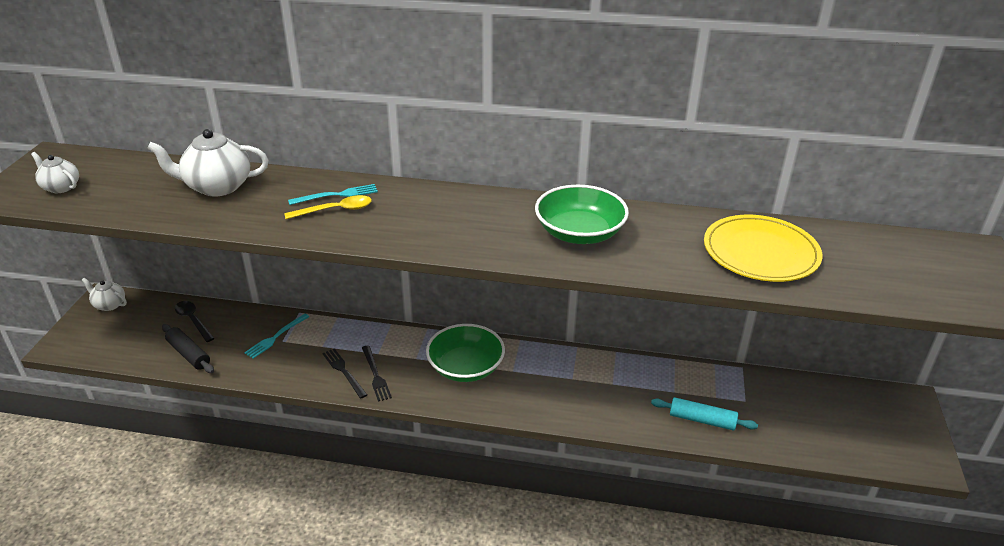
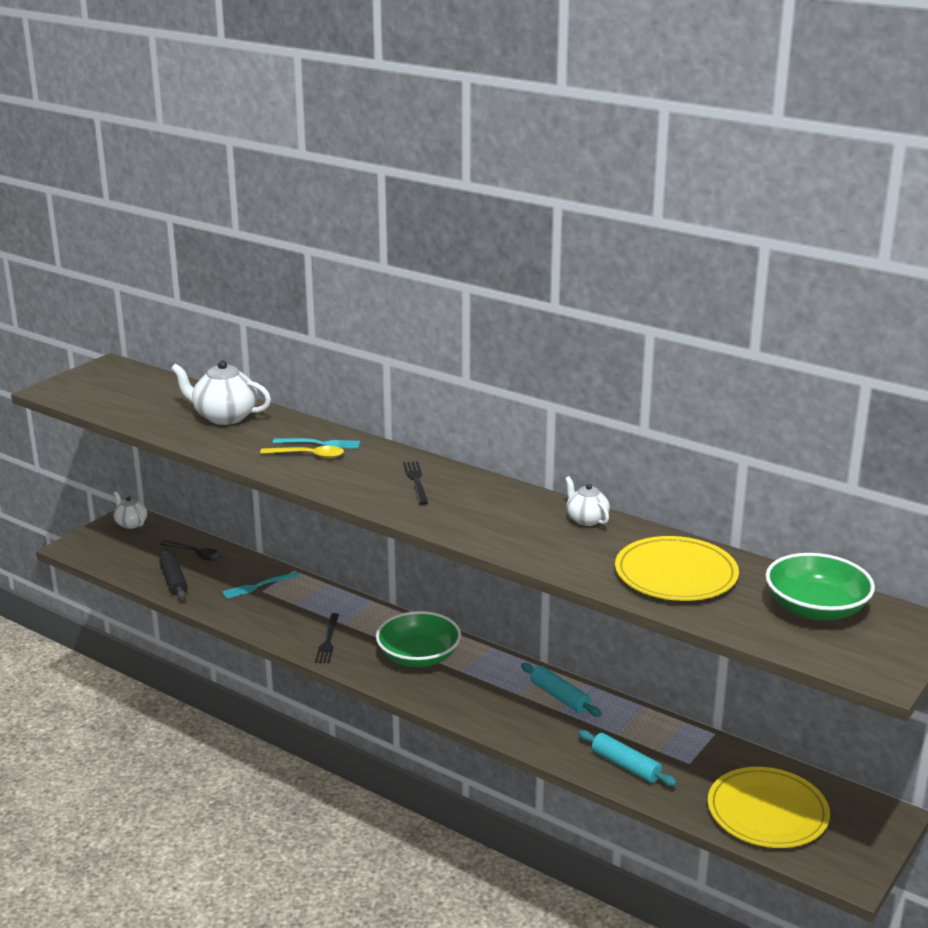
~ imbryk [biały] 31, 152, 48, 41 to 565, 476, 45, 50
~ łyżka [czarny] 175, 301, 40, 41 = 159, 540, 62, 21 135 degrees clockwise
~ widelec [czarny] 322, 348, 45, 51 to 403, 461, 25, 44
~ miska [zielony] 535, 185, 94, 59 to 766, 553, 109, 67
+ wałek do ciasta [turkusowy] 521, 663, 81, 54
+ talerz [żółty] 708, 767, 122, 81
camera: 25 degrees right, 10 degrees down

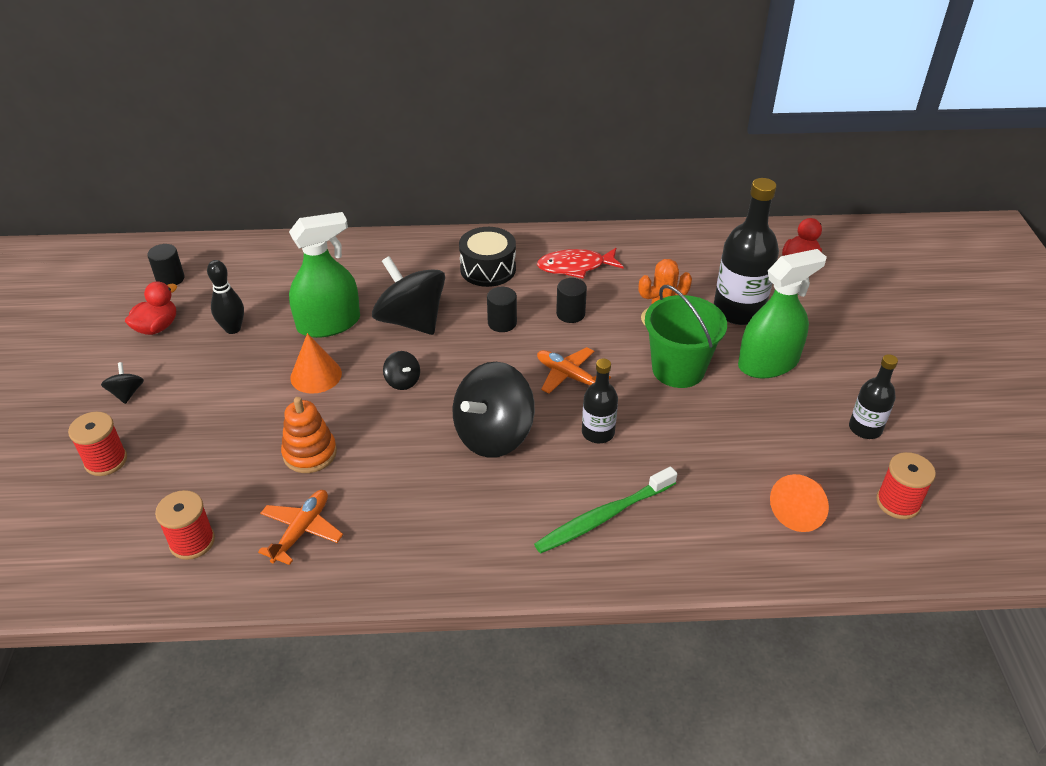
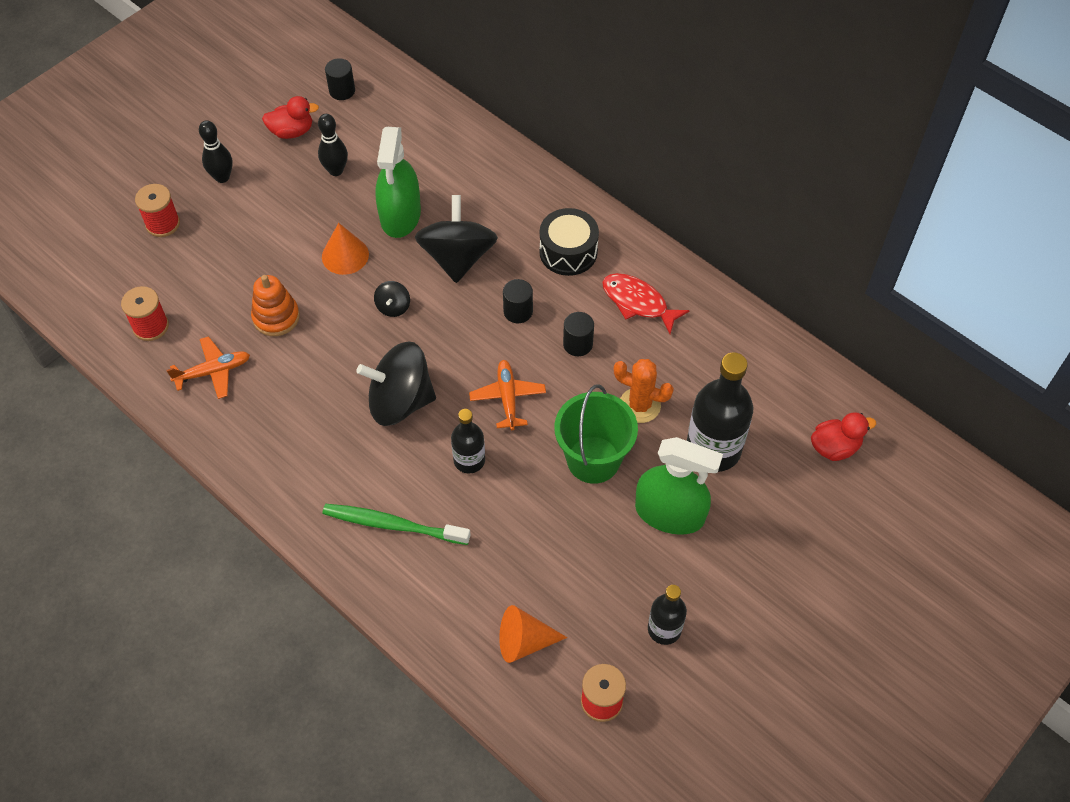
~ bączek [czarny] 101, 362, 43, 42 to kręgiel [czarny] 199, 120, 34, 63
~ spryskiwacz [zielony] 289, 212, 71, 126 = 375, 127, 46, 111 75 degrees clockwise
camera: 45 degrees right, 15 degrees up

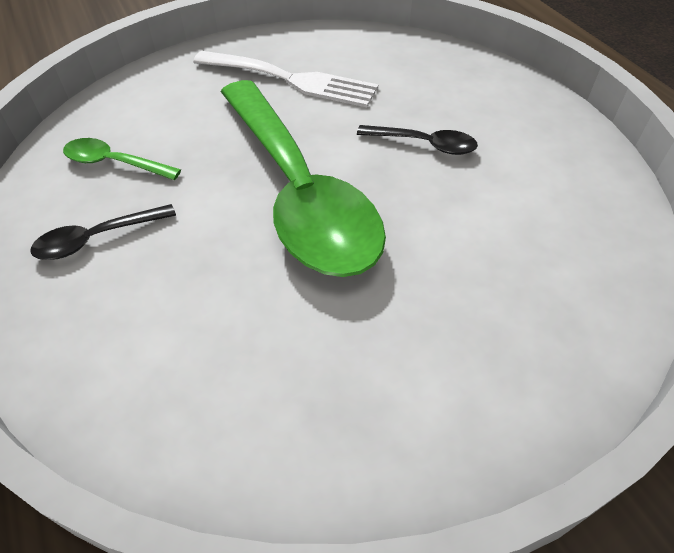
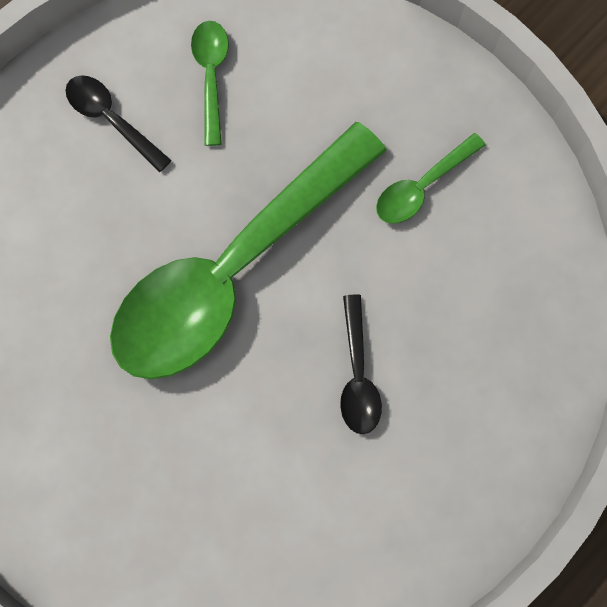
~ widelec [biały] 193, 51, 185, 56 to łyżka [zielony] 376, 133, 110, 91
camera: 70 degrees right, 25 degrees up

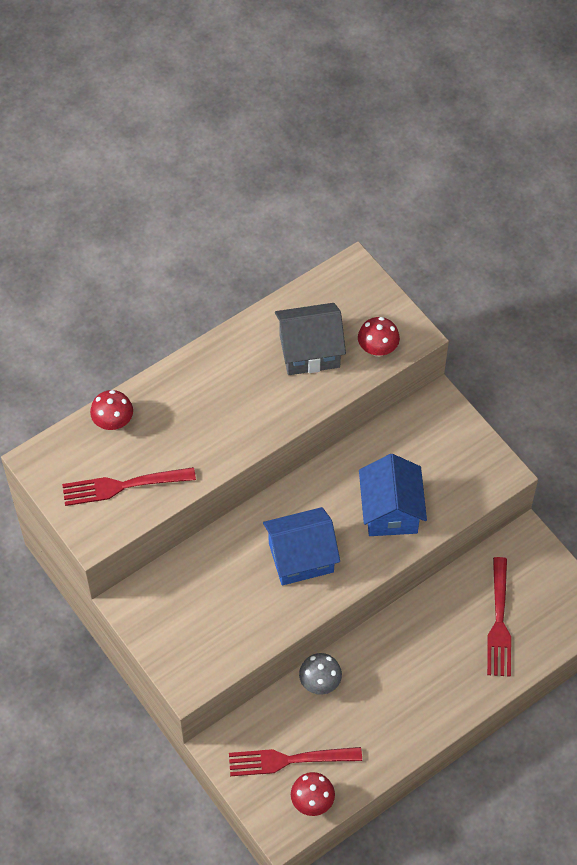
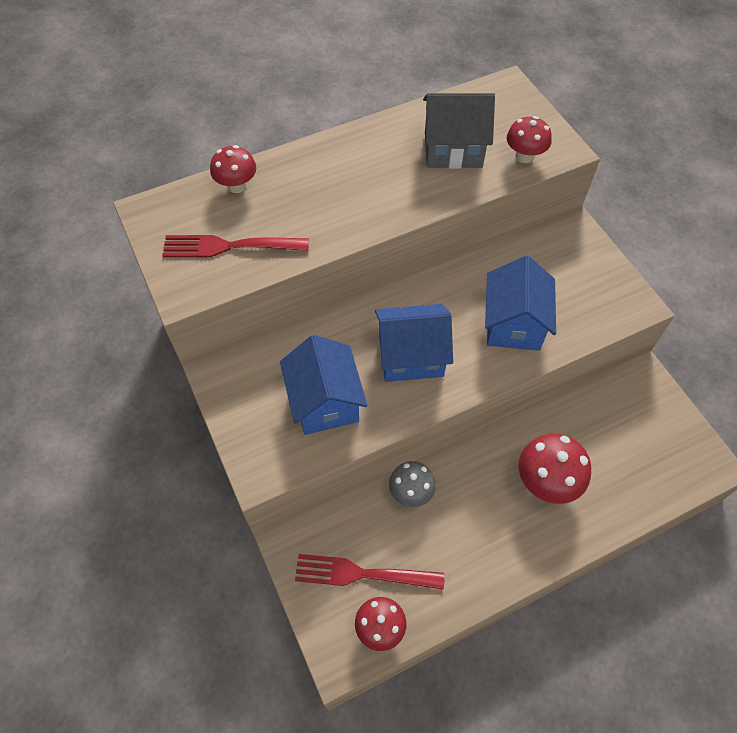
- widelec [czerwony] 487, 557, 24, 120
+ domek [niebieski] 280, 335, 88, 100
+ grzyb [czerwony] 519, 433, 72, 71
camera: 10 degrees right, 0 degrees up

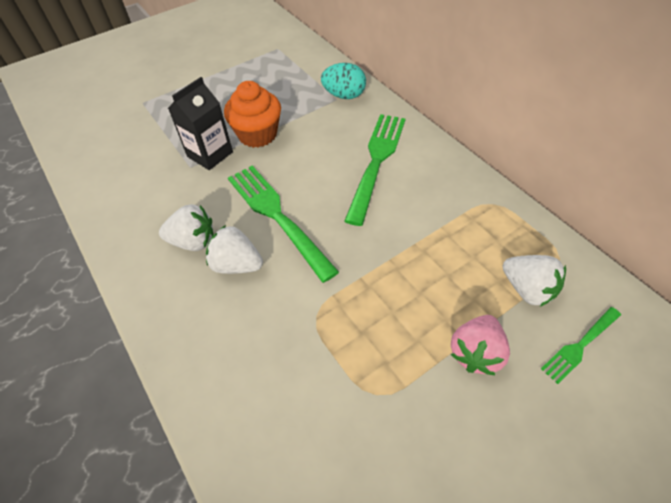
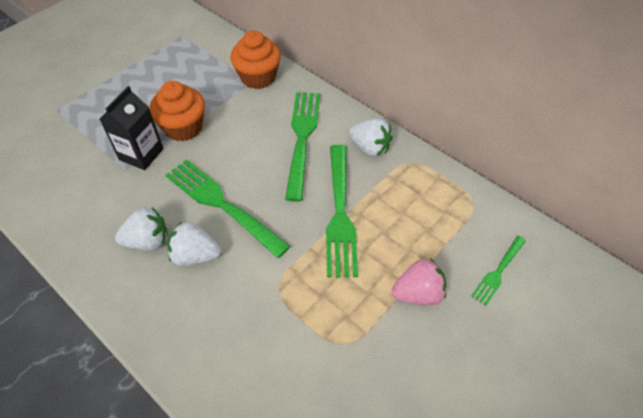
~ jajko [turkusowy] 321, 63, 45, 36 to muffinka [pomarańczowy] 230, 30, 51, 59
~ truskawka [różowy] 451, 315, 59, 60 = 392, 258, 54, 47 120 degrees counterclockwise
~ truskawka [biały] 502, 255, 64, 51 to 349, 118, 44, 39
+ widelec [zielony] 326, 145, 32, 132
camera: 15 degrees left, 0 degrees up

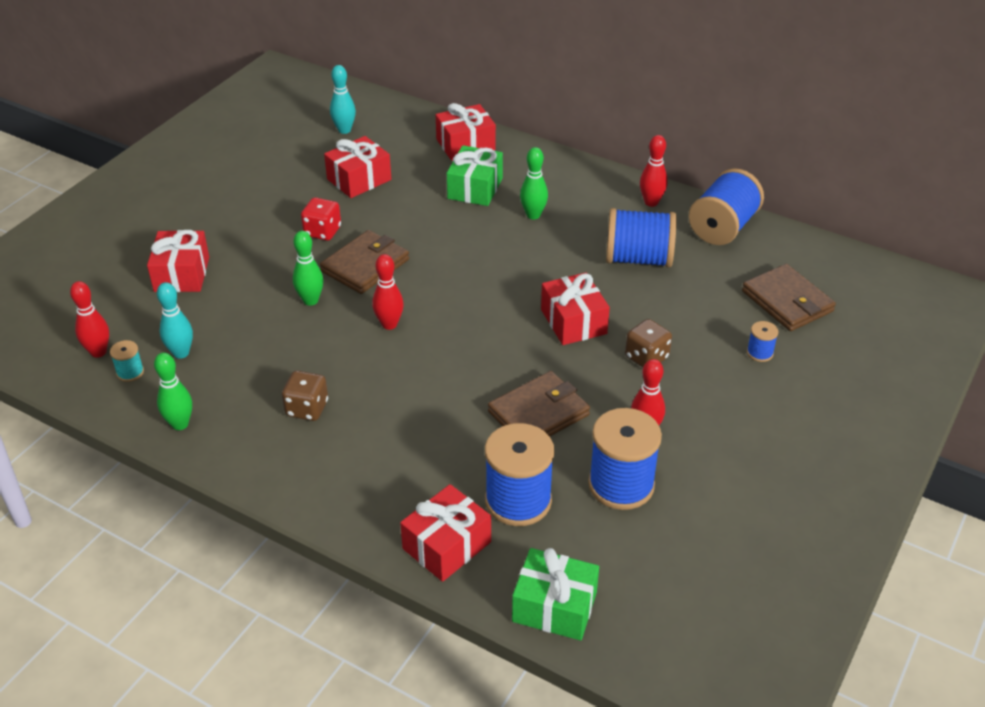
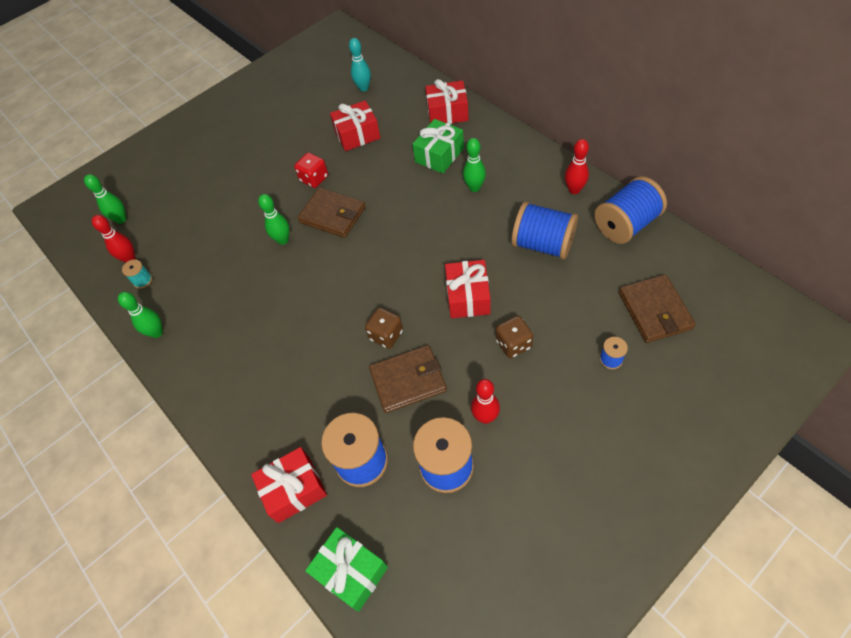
- prezent [czerwony] 147, 230, 62, 62
- kręgiel [turkusowy] 157, 282, 36, 77
~ kostka do gry [brązowy] 282, 371, 46, 50 to 365, 308, 38, 41
~ portfel [brązowy] 320, 230, 89, 64 = 297, 188, 69, 50 60 degrees clockwise
- kręgiel [czerwony] 372, 254, 32, 76
+ kręgiel [zielony] 84, 174, 42, 50
camera: 25 degrees right, 15 degrees up

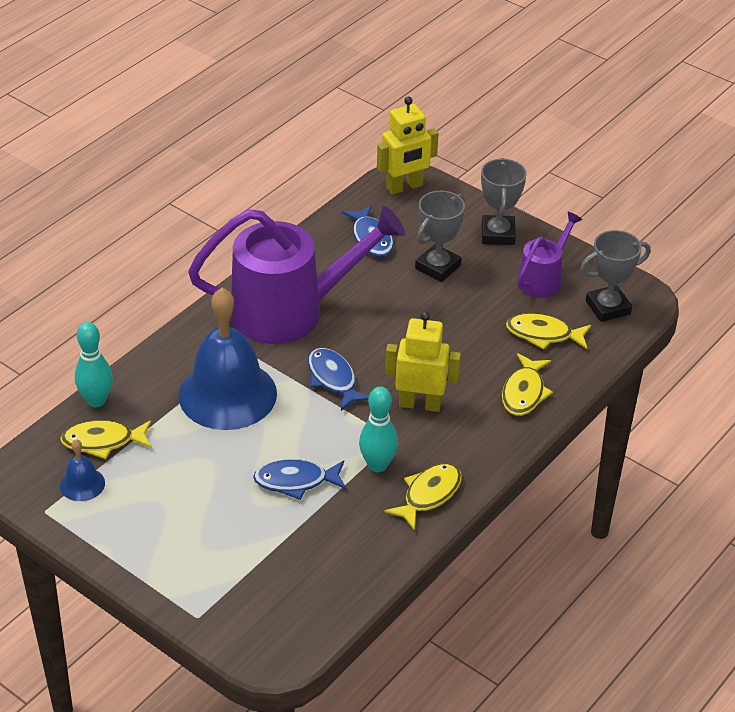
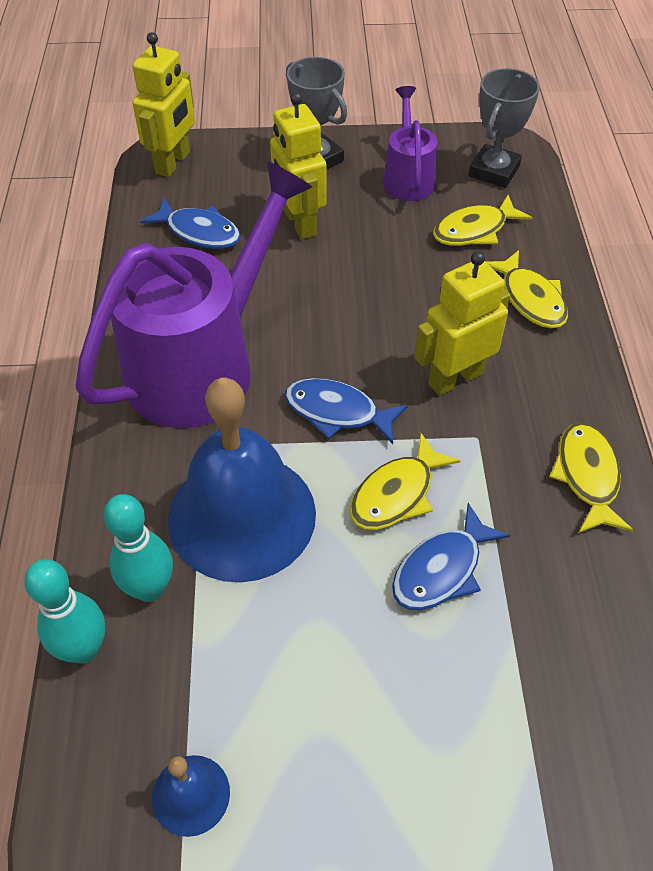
~ ryba [żółty] 60, 420, 92, 39 to 350, 433, 111, 97
~ kręgiel [turkusowy] 359, 386, 39, 86 to 104, 494, 69, 108
~ puchar [szary] 415, 191, 50, 91 to robot [żółty] 270, 92, 57, 147
camera: 40 degrees left, 10 degrees up

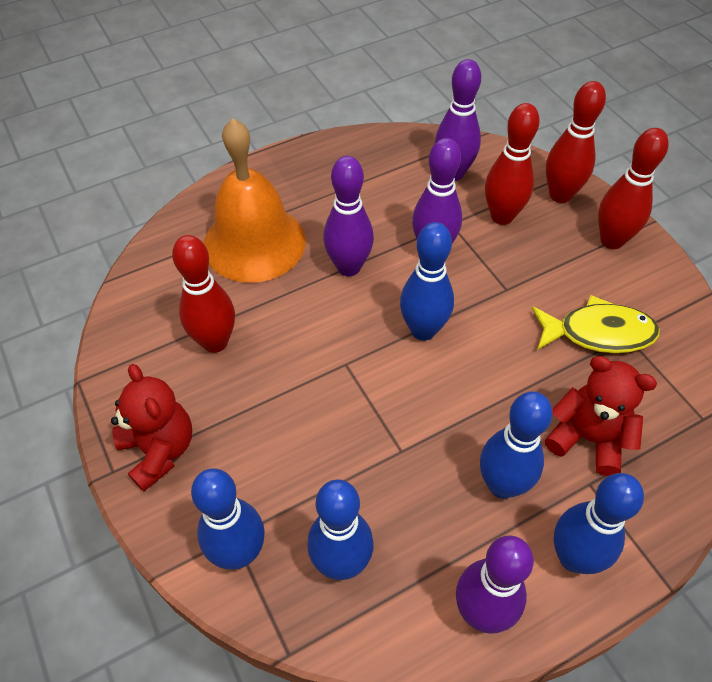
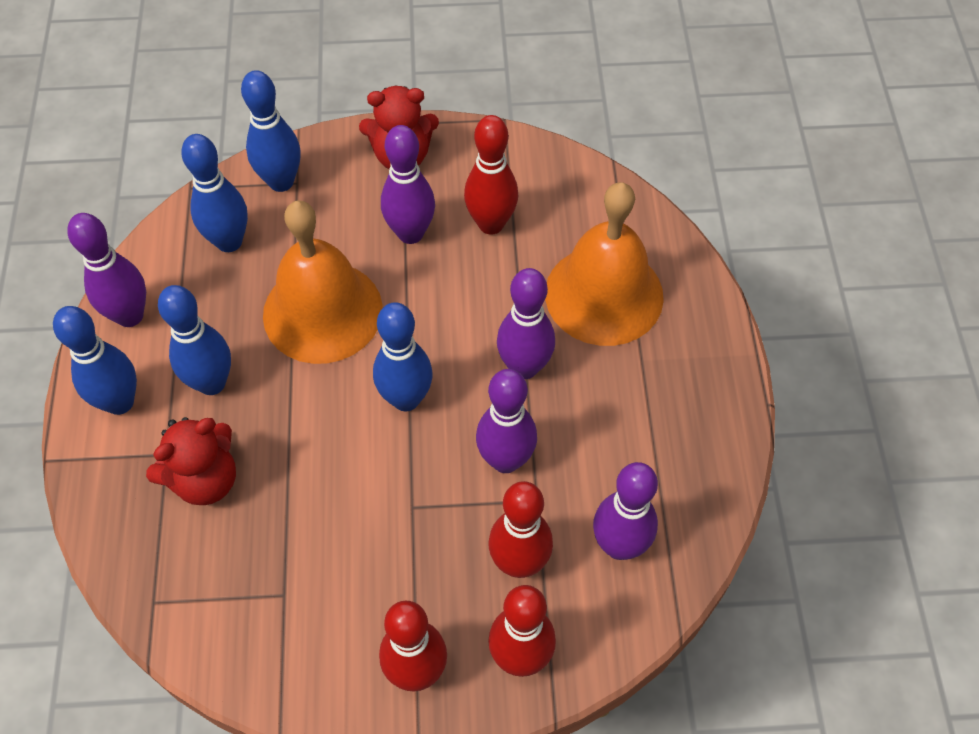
- ryba [żółty] 532, 295, 128, 58
+ dzwonek [pomarańczowy] 263, 200, 120, 164
+ kręgiel [fioletowy] 381, 125, 54, 119
camera: 115 degrees right, 5 degrees up

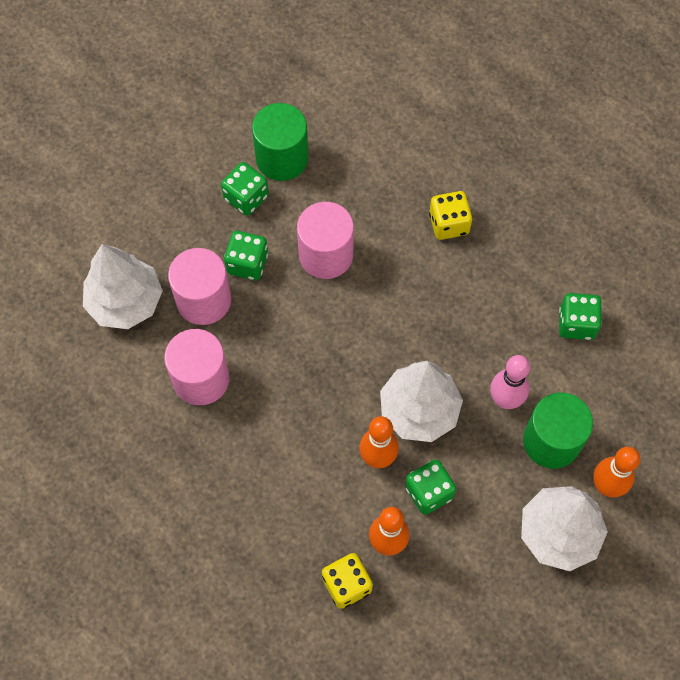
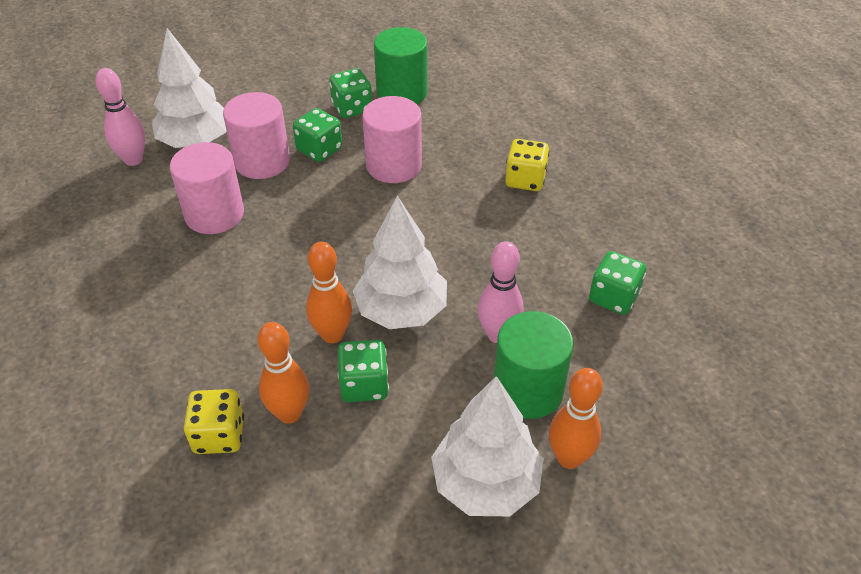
+ kręgiel [różowy] 95, 68, 50, 98
camera: 25 degrees right, 20 degrees down

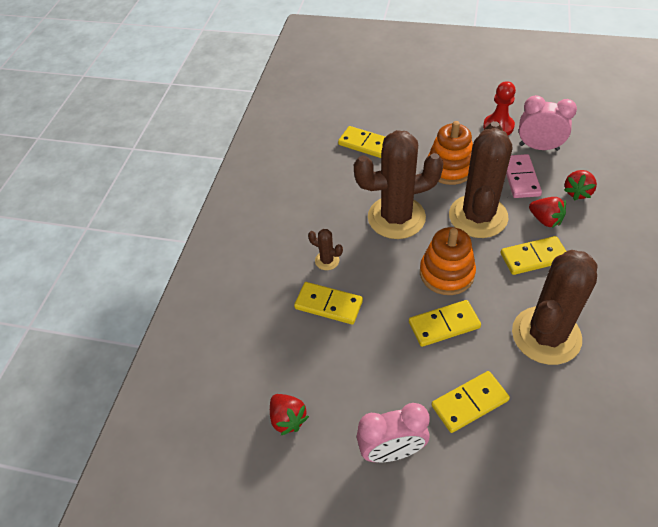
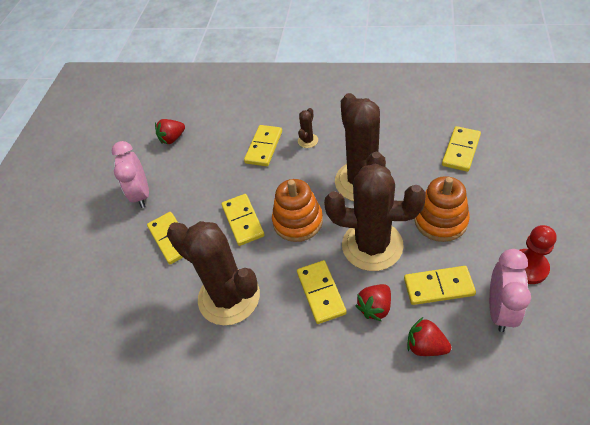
~ kostka domina [różowy] 506, 154, 36, 44 to kostka domina [żółty] 404, 266, 72, 39
camera: 90 degrees right, 0 degrees up

